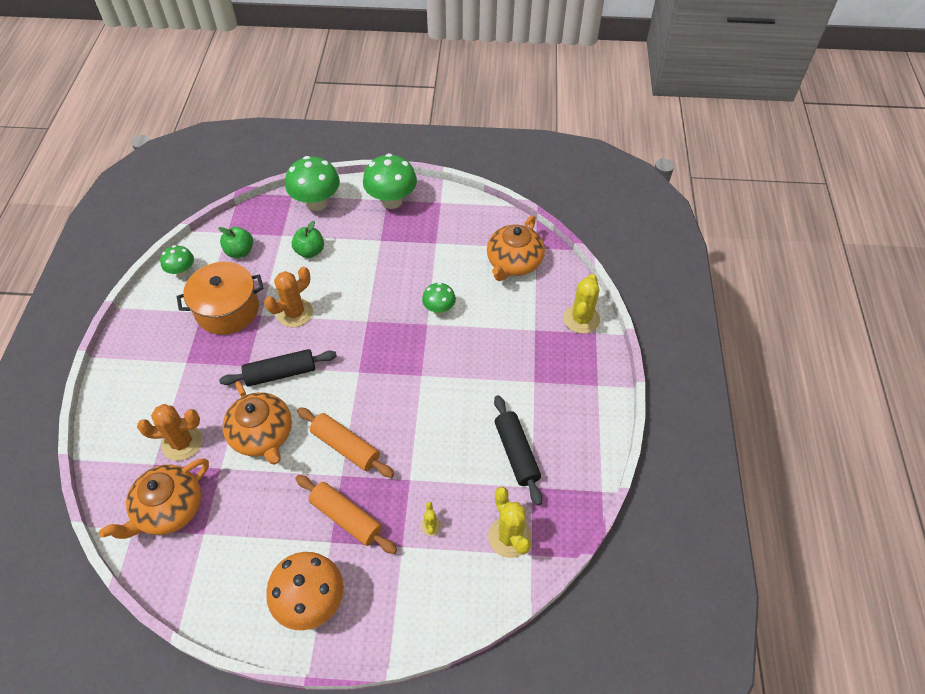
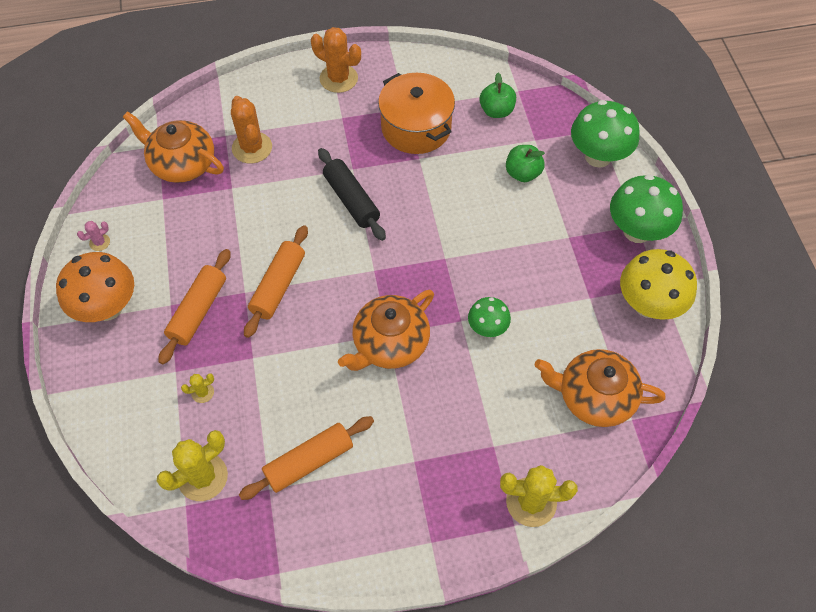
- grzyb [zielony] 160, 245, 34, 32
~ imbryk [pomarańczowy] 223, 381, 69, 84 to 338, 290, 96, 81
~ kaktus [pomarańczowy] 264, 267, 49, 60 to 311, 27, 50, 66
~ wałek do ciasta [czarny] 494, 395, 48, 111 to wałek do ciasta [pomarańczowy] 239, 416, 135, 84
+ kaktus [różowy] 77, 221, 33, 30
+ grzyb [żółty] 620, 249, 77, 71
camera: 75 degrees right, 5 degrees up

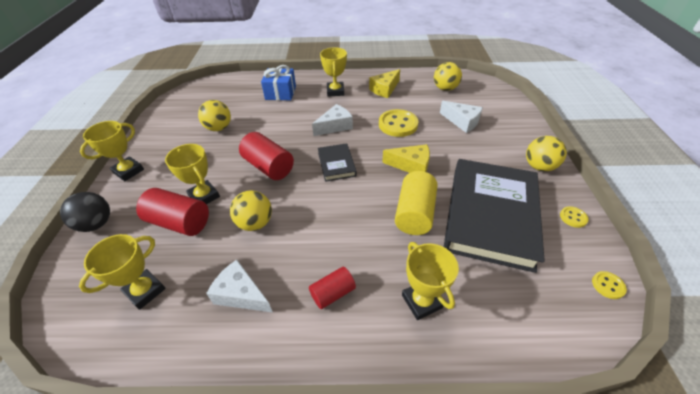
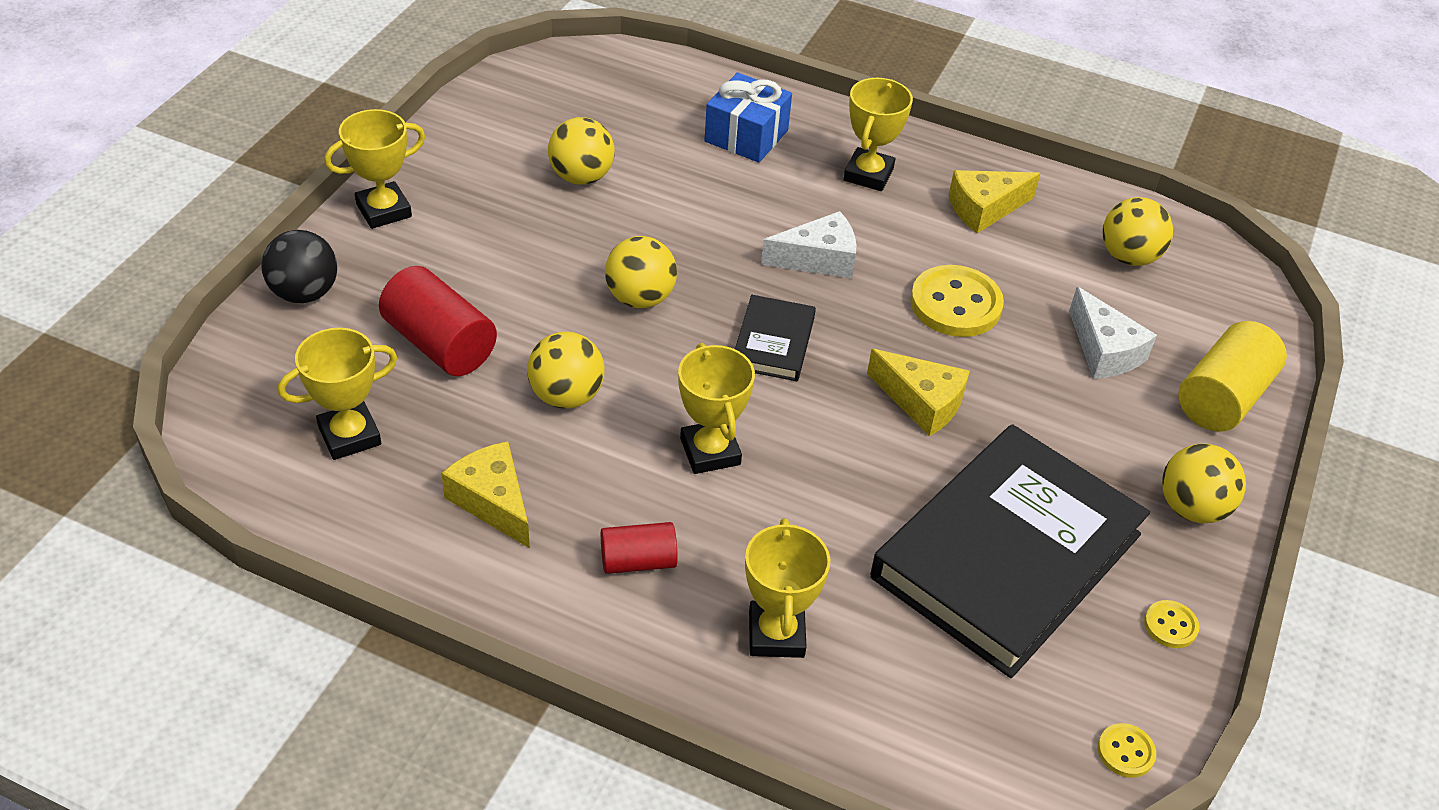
~ puchar [żółty] 165, 144, 55, 60 to 678, 343, 77, 131
~ ser [biały] 206, 260, 67, 53 to ser [żółty] 441, 441, 89, 107
~ walec [czerwony] 239, 132, 55, 48 to piłka [żółty] 605, 236, 72, 72
~ walec [żółty] 395, 171, 43, 64 to 1178, 321, 109, 111
camera: 20 degrees right, 0 degrees up

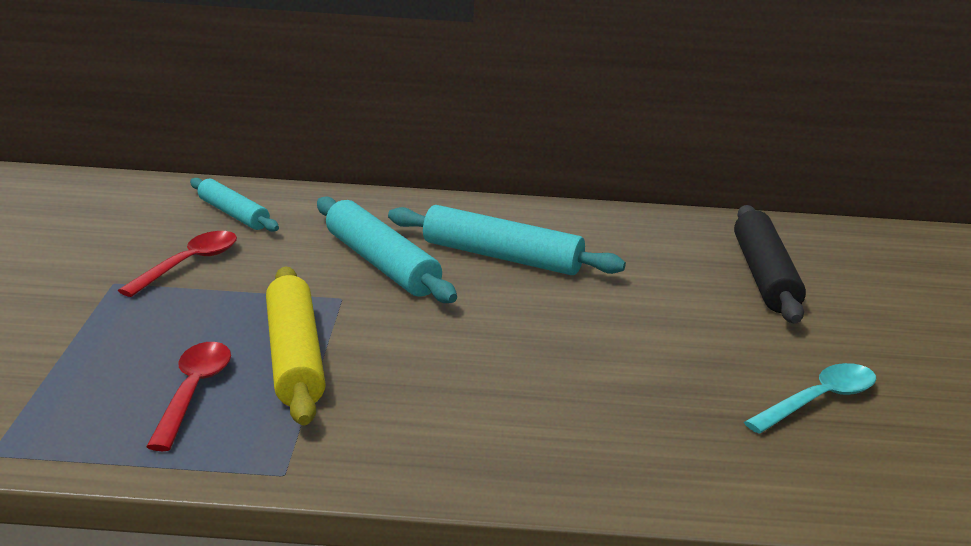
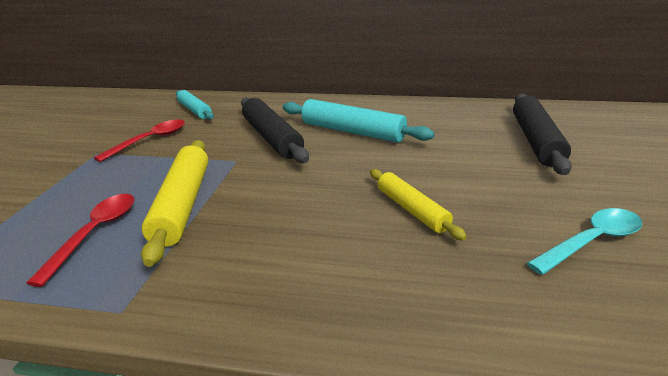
~ wałek do ciasta [turkusowy] 317, 197, 140, 106 to wałek do ciasta [czarny] 241, 97, 68, 66
+ wałek do ciasta [żółty] 370, 169, 97, 72
camera: 10 degrees right, 5 degrees up

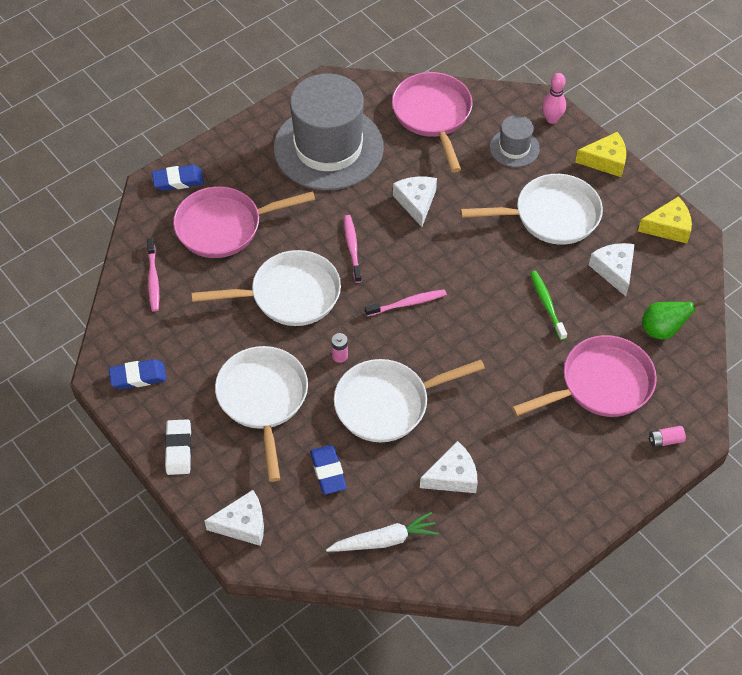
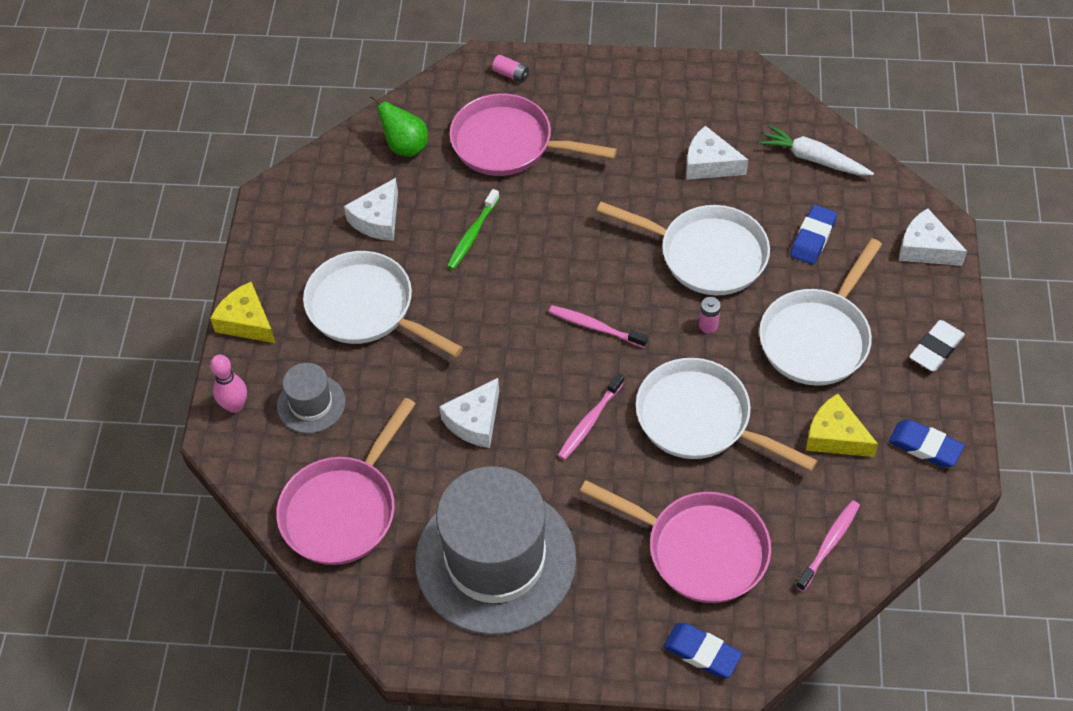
~ ser [żółty] 638, 196, 54, 48 to 806, 394, 72, 63
camera: 135 degrees left, 0 degrees up

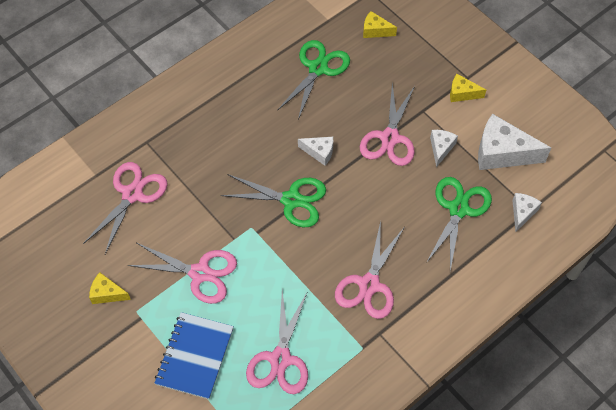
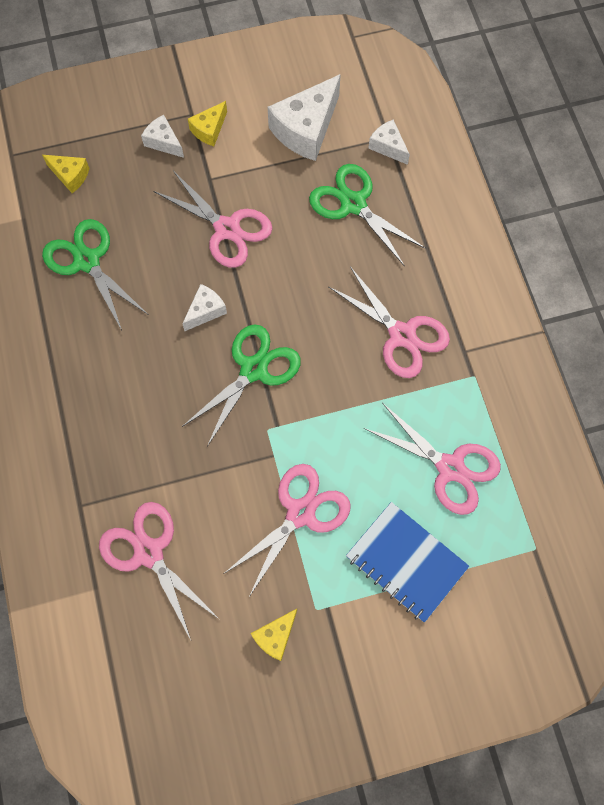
~ ser [żółty] 363, 11, 34, 27 = 42, 155, 47, 38 105 degrees counterclockwise
~ ser [biały] 430, 130, 28, 37 to 141, 115, 43, 43
camera: 65 degrees left, 10 degrees up

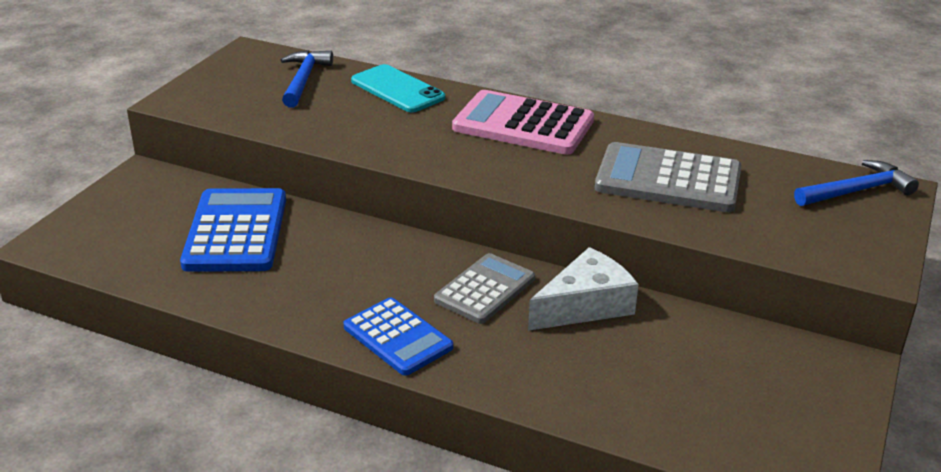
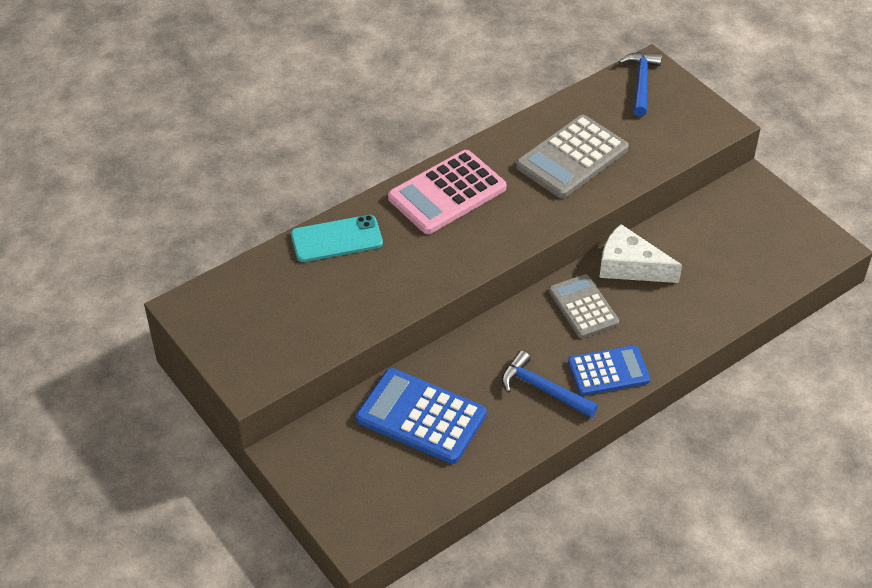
~ młotek [niebieski] 281, 50, 52, 58 to 502, 351, 96, 67
~ ser [biały] 528, 247, 111, 84 = 599, 224, 83, 59 60 degrees counterclockwise
camera: 60 degrees left, 15 degrees up

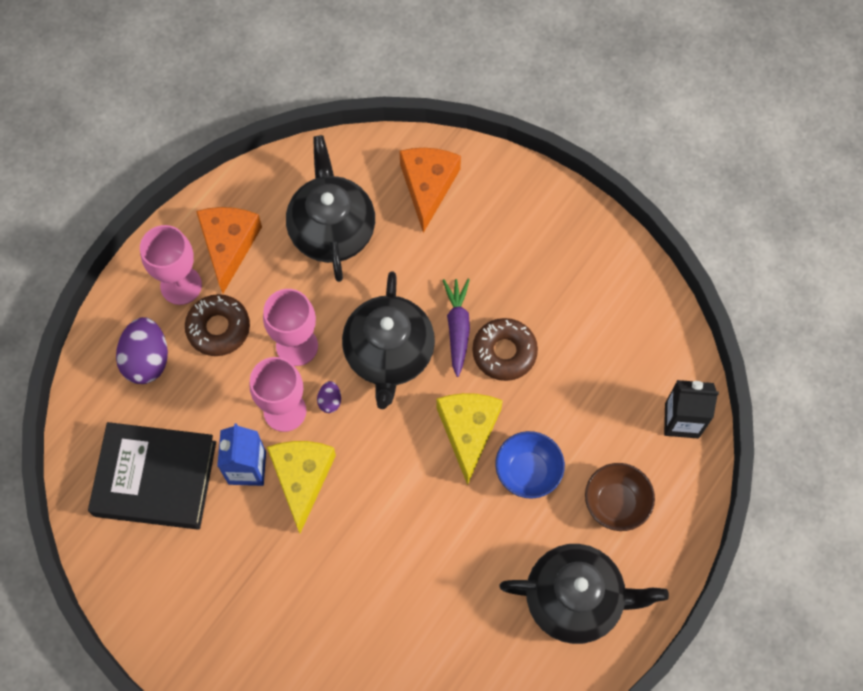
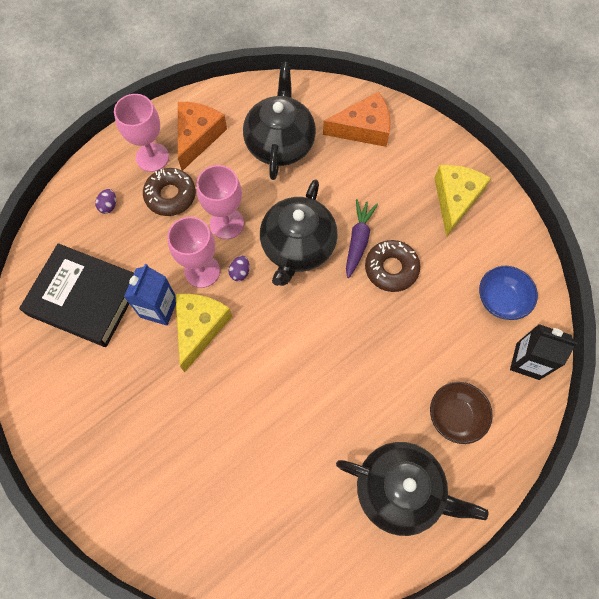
~ jajko [fioletowy] 116, 317, 52, 67 = 95, 189, 21, 25 x0.48
~ ser [pomarańczowy] 399, 148, 62, 85 = 323, 92, 67, 55 60 degrees clockwise
~ ser [żółty] 436, 393, 67, 92 to 434, 165, 57, 72
~ miska [niebieski] 495, 431, 70, 68 to 479, 266, 59, 54
camera: 15 degrees right, 0 degrees up

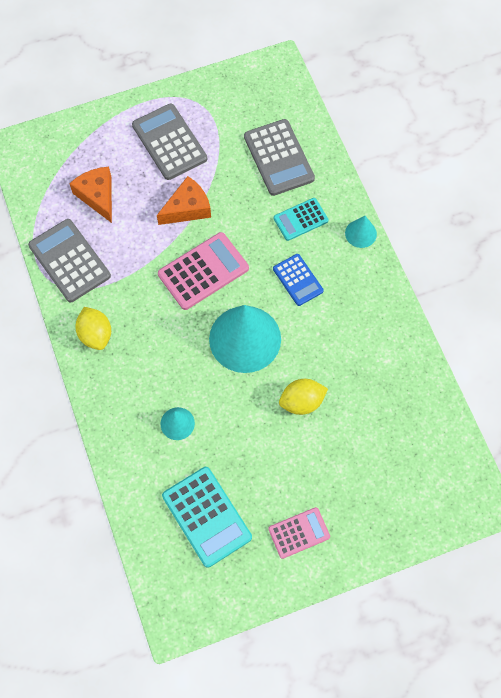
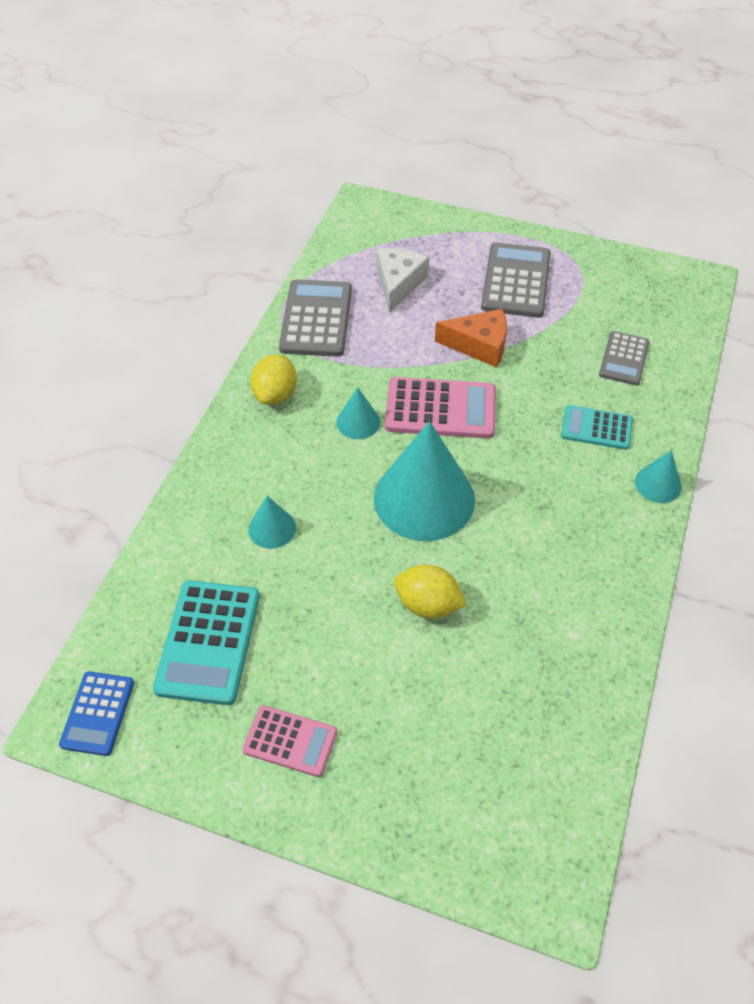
~ ser [pomarańczowy] 69, 167, 43, 56 to ser [biały] 377, 248, 52, 65
~ kalkulator [szary] 244, 119, 71, 77 = 599, 331, 51, 54 x0.62
~ kalkulator [niebieski] 273, 254, 51, 52 to 59, 671, 75, 85
+ stożek [turkusowy] 336, 387, 44, 52
camera: 40 degrees right, 15 degrees down

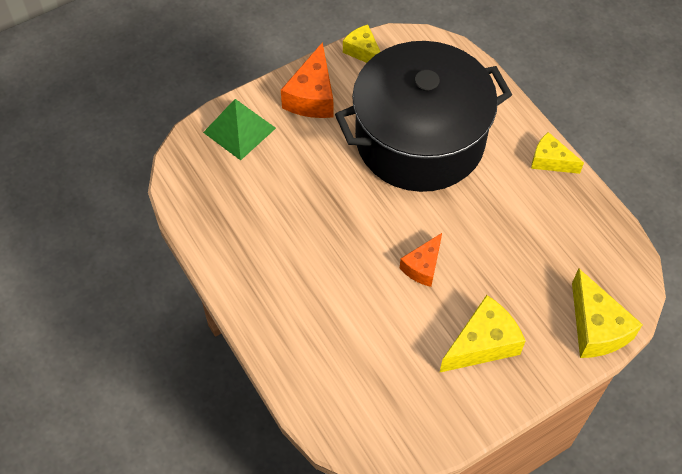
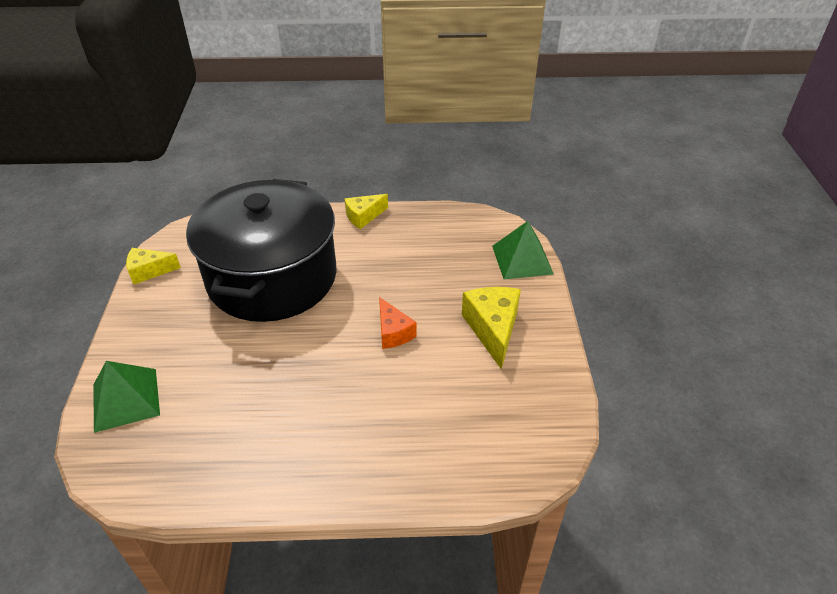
- ser [pomarańczowy] 281, 42, 53, 76
~ ser [żółty] 572, 268, 71, 90 to piramida [zielony] 492, 221, 62, 58
camera: 60 degrees left, 15 degrees down

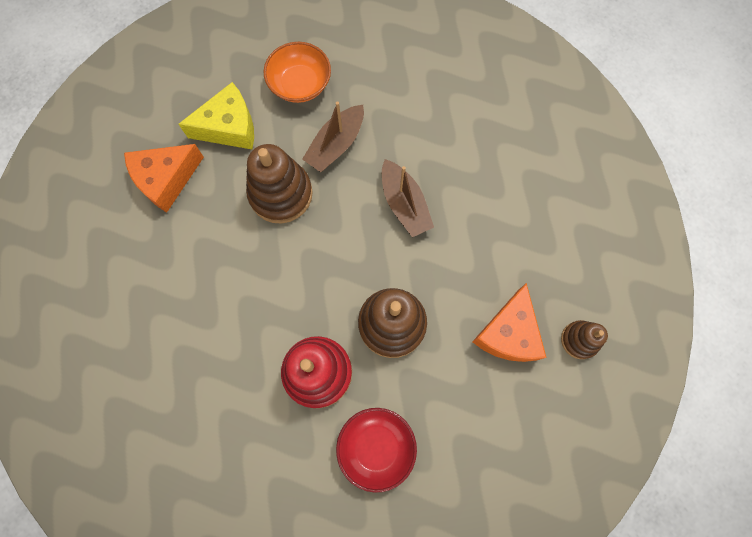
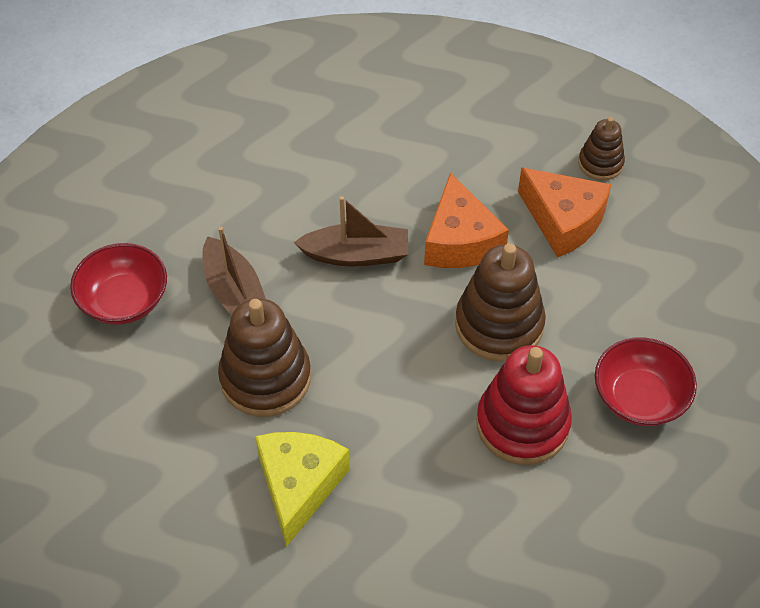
~ ser [pomarańczowy] 124, 144, 80, 69 to 424, 173, 85, 95
~ ser [żółty] 178, 82, 76, 67 to 255, 432, 95, 115
~ miska [pomarańczowy] 264, 42, 67, 61 to miska [czerwony] 70, 243, 97, 82
camera: 65 degrees left, 20 degrees down

